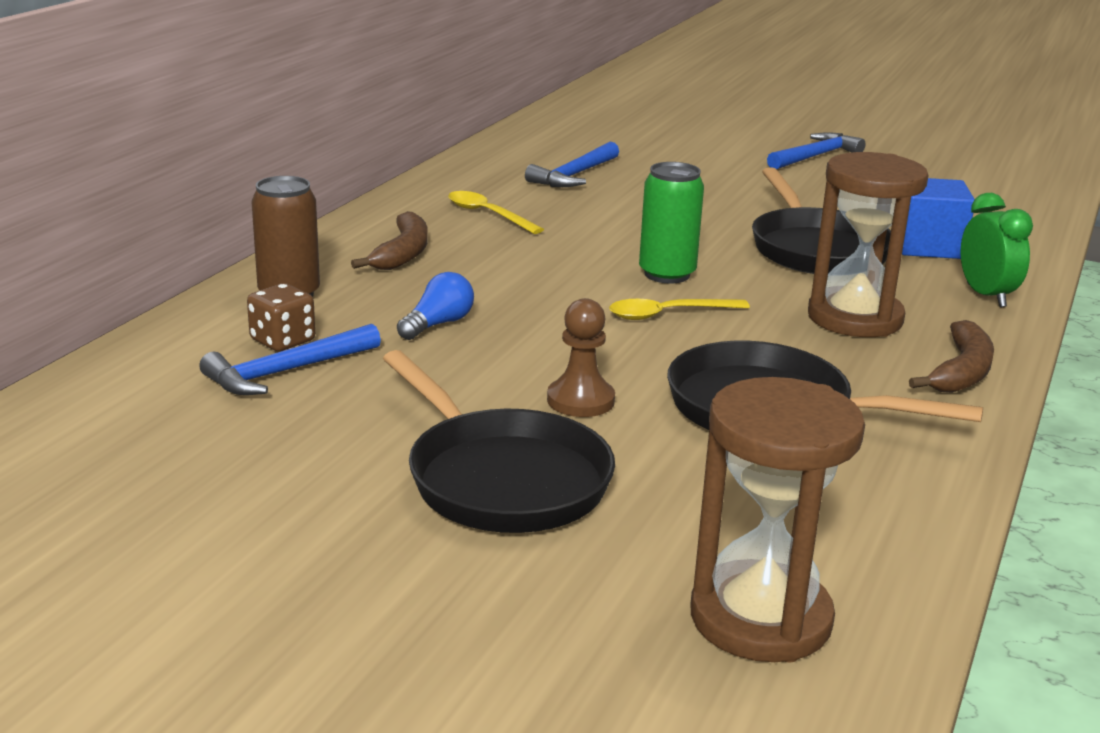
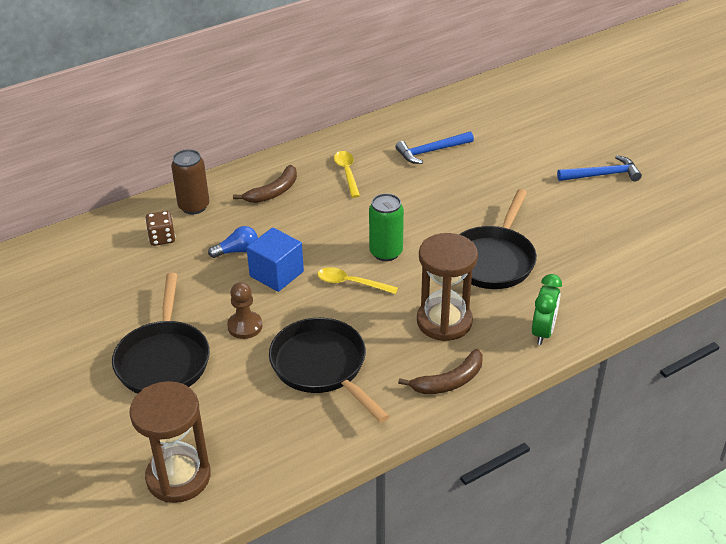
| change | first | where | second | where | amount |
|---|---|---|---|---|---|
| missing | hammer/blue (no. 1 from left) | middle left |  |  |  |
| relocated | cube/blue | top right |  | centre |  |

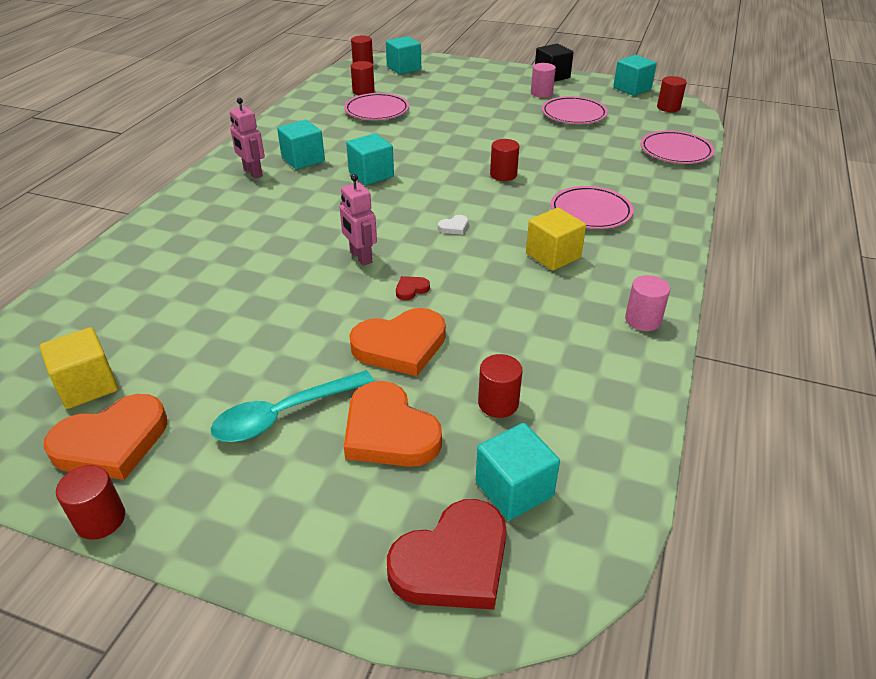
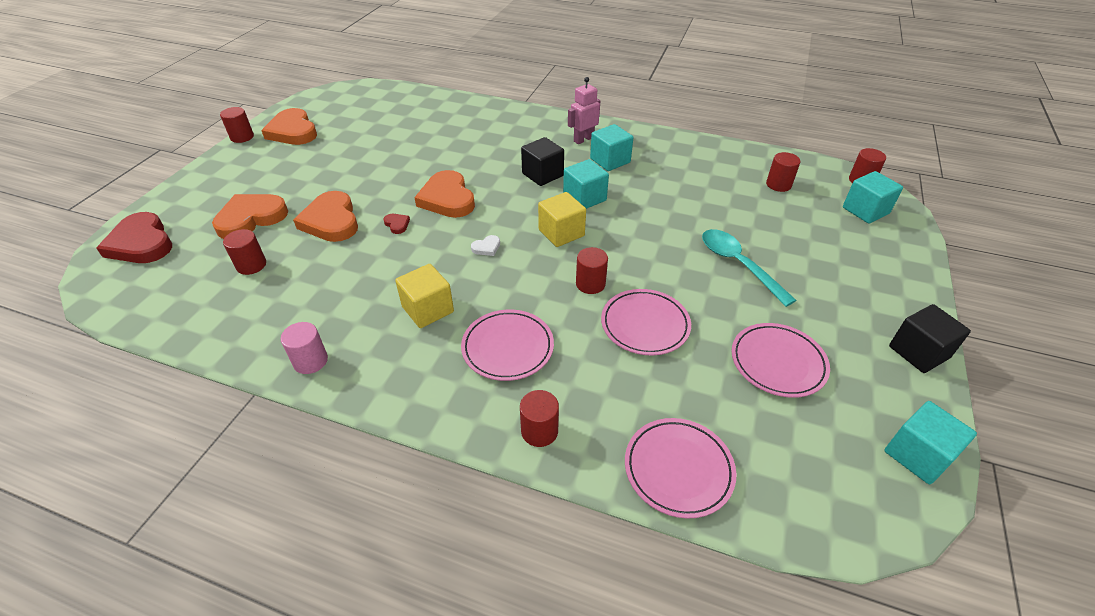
| change | first | where | second | where | amount |
|---|---|---|---|---|---|
| missing | cube/turquoise (no. 4 from left) | bottom centre |  |  |  |
| missing | cylinder/pink (no. 1 from left) | top centre |  |  |  |
| appeared |  |  | cube/black (no. 1 from left) | top centre |  |
| relocated | cube/yellow (no. 1 from left in the first image) | middle left | cube/yellow (no. 2 from left) | centre |  |
| relocated | spoon/turquoise | centre |  | middle right |  |
| relocated | plate/pink (no. 1 from left in the first image) | top centre | plate/pink (no. 2 from left) | centre |  |
| relocated | cylinder/red (no. 6 from left in the first image) | top right | cylinder/red (no. 3 from left) | bottom centre |  |
| exchanged | robot/pink (no. 2 from left) | top centre | heart/orange (no. 4 from left) | top centre |  |
| spun | heart/white | top centre |  | centre | 90 degrees counterclockwise |

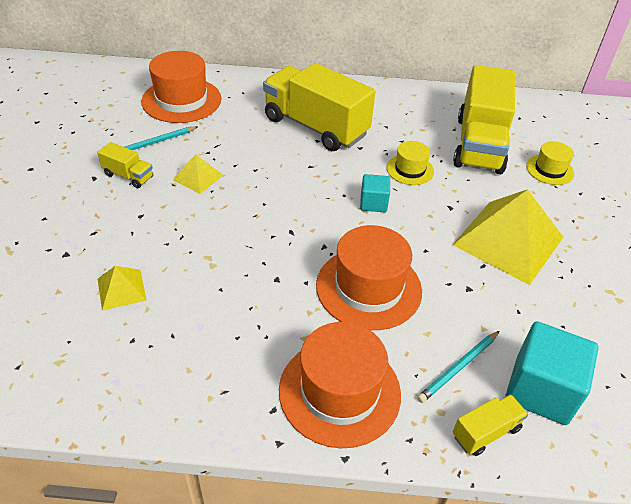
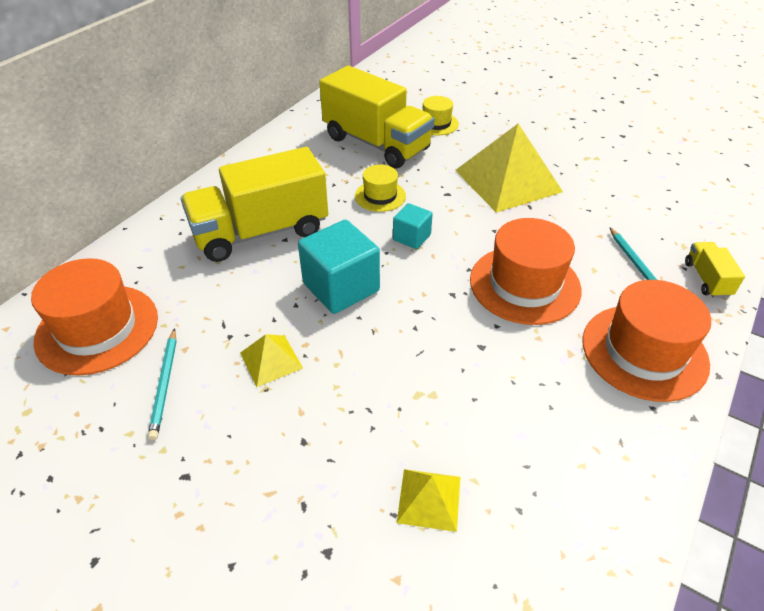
| change | first | where | second | where | amount |
|---|---|---|---|---|---|
| missing | truck/yellow (no. 1 from left) | top left |  |  |  |
| relocated | cube/turquoise (no. 2 from left in the first image) | bottom right | cube/turquoise (no. 1 from left) | centre |  |

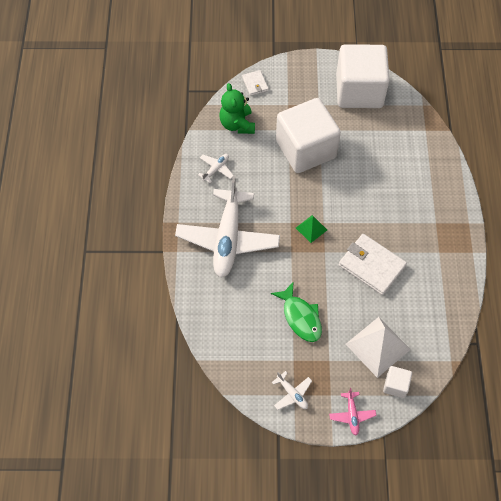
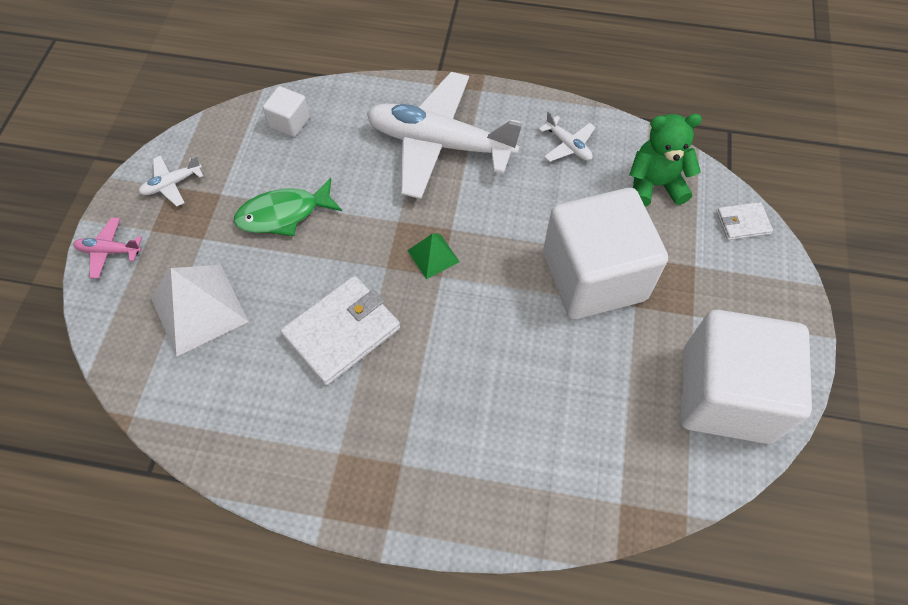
| change | first | where | second | where | amount |
|---|---|---|---|---|---|
| relocated | cube/white (no. 3 from left in the first image) | bottom right | cube/white (no. 1 from left) | top left |  |

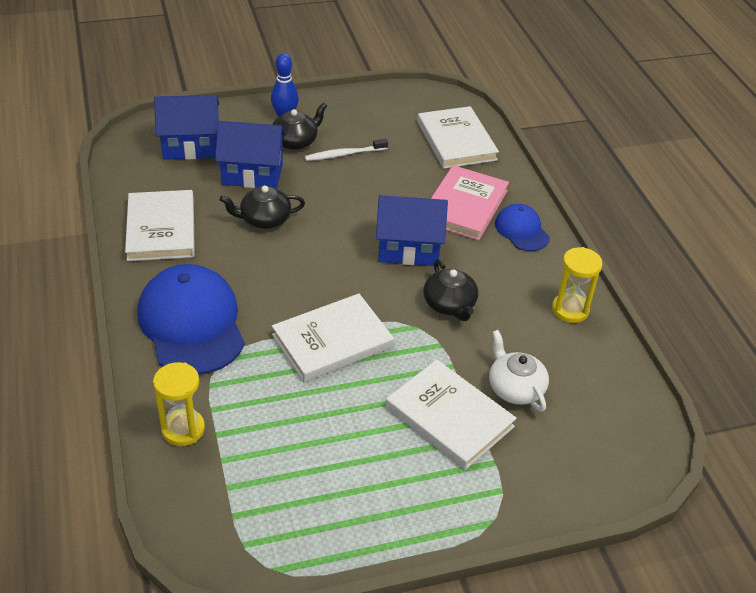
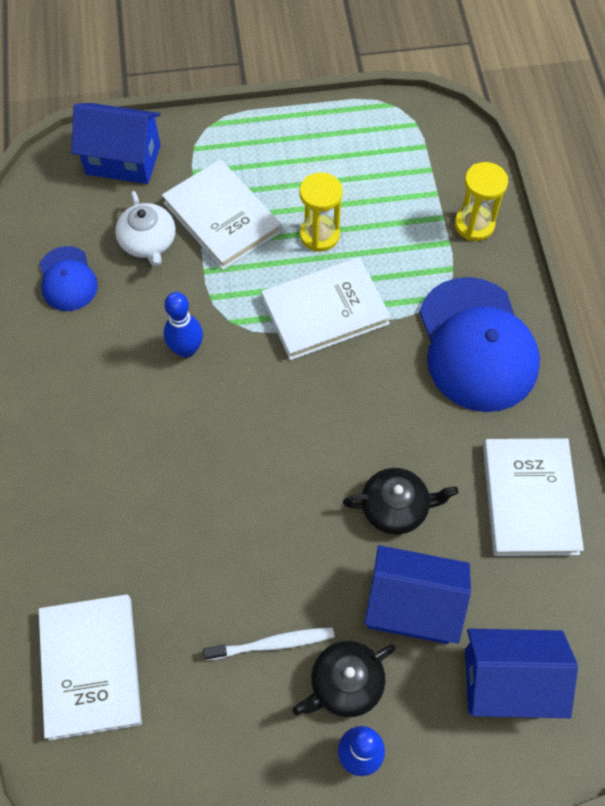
| change | first | where | second | where | amount |
|---|---|---|---|---|---|
| missing | book/pink | centre |  |  |  |
| relocated | house/blue (no. 3 from left in the first image) | centre | house/blue (no. 1 from left) | top left |  |
| relocated | cap/blue (no. 2 from left in the first image) | middle right | cap/blue (no. 1 from left) | middle left |  |
| relocated | hourglass/yellow (no. 2 from left in the first image) | middle right | hourglass/yellow (no. 1 from left) | top centre |  |
| exchanged | teapot/black (no. 3 from left) | centre | bowling pin/blue (no. 1 from left) | middle left |  |

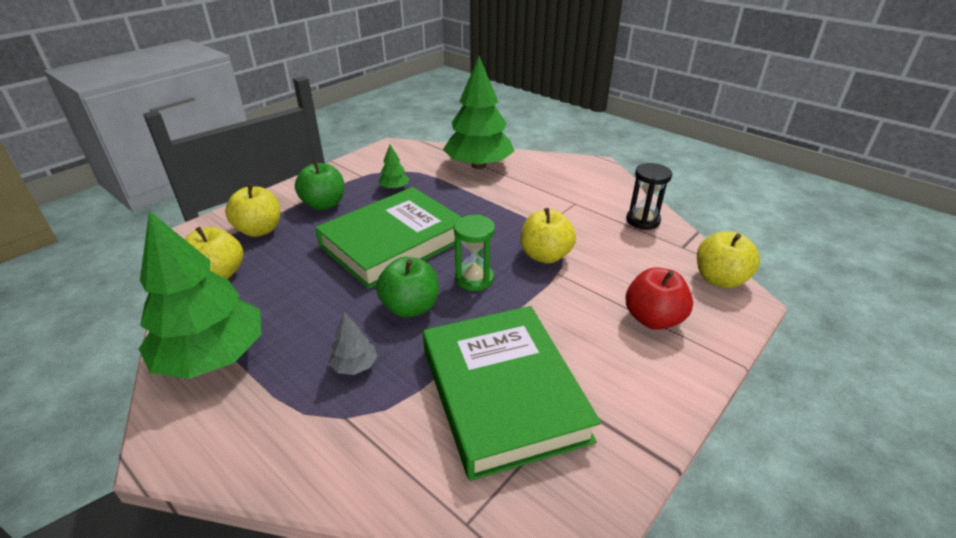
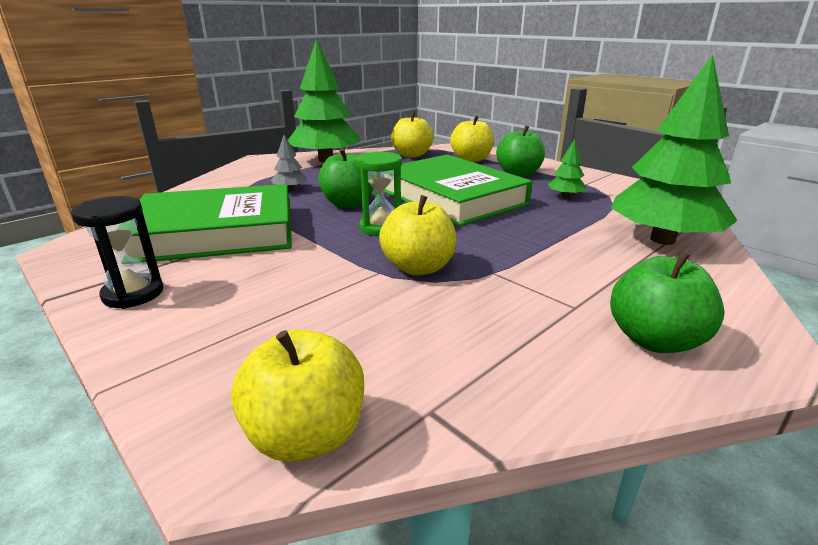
| change | first | where | second | where | amount |
|---|---|---|---|---|---|
| missing | apple/red | middle right |  |  |  |
| appeared |  |  | apple/green (no. 3 from left) | middle right |  |
| relocated | hourglass/black | middle right |  | middle left |  |

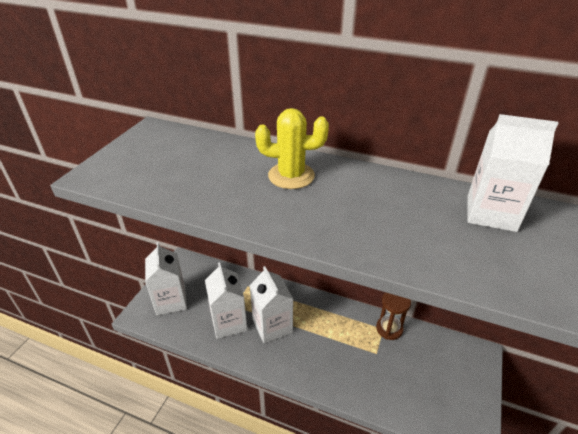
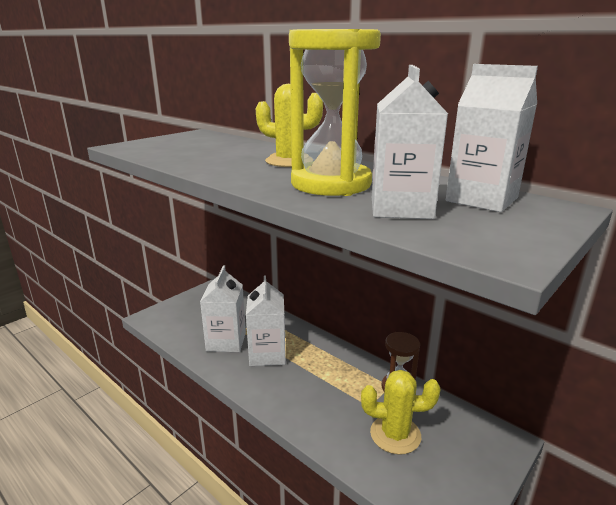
| change | first | where | second | where | amount |
|---|---|---|---|---|---|
| appeared |  |  | hourglass/yellow | top centre |  |
| appeared |  |  | cactus/yellow (no. 2 from left) | bottom centre |  |
| relocated | carton/white (no. 1 from left in the first image) | middle left | carton/white (no. 3 from left) | top centre |  |

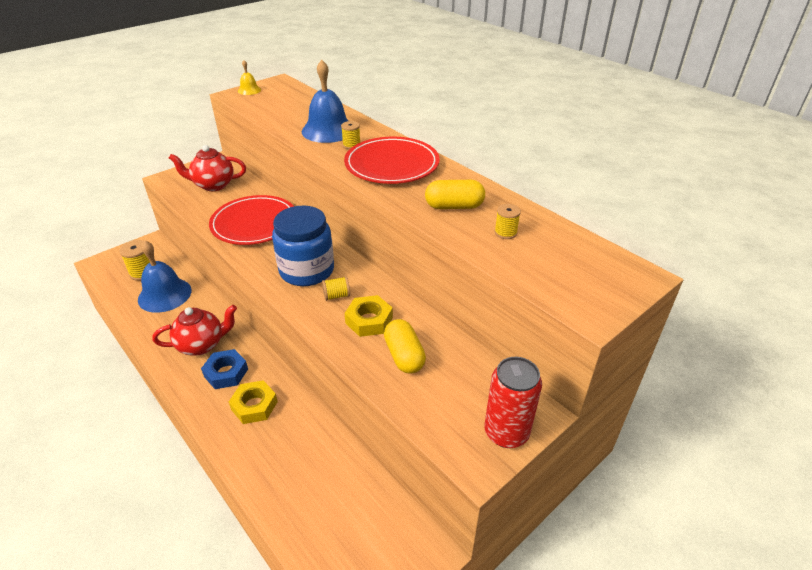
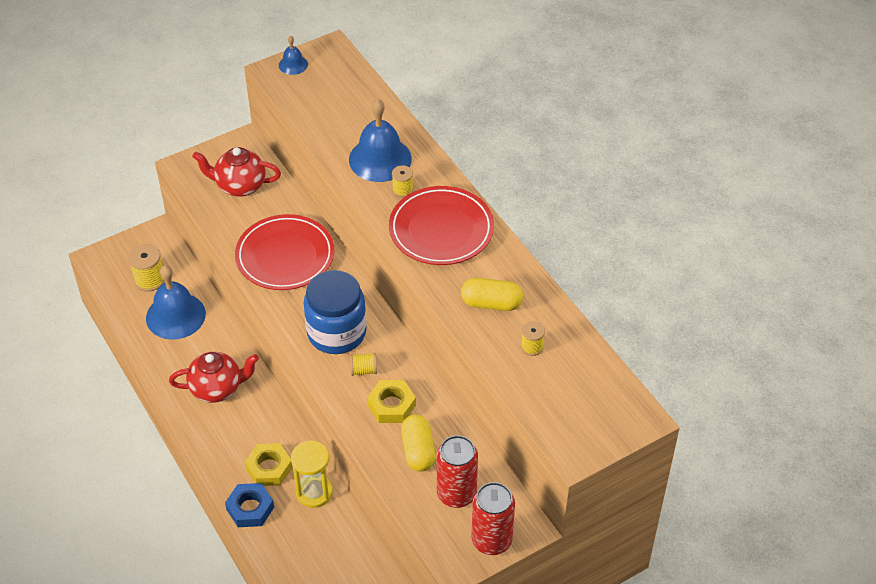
| change | first | where | second | where | amount |
|---|---|---|---|---|---|
| appeared |  |  | hourglass/yellow | bottom centre |  |
| appeared |  |  | can/red (no. 1 from left) | bottom centre |  |
| relocated | nut/blue | middle left |  | bottom left |  |
| colour | bell/yellow | top left | bell/blue (no. 2 from left) | top centre |  |

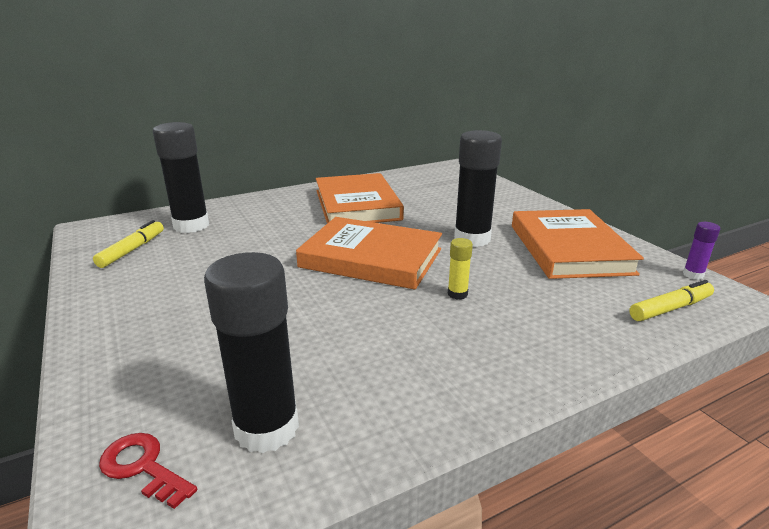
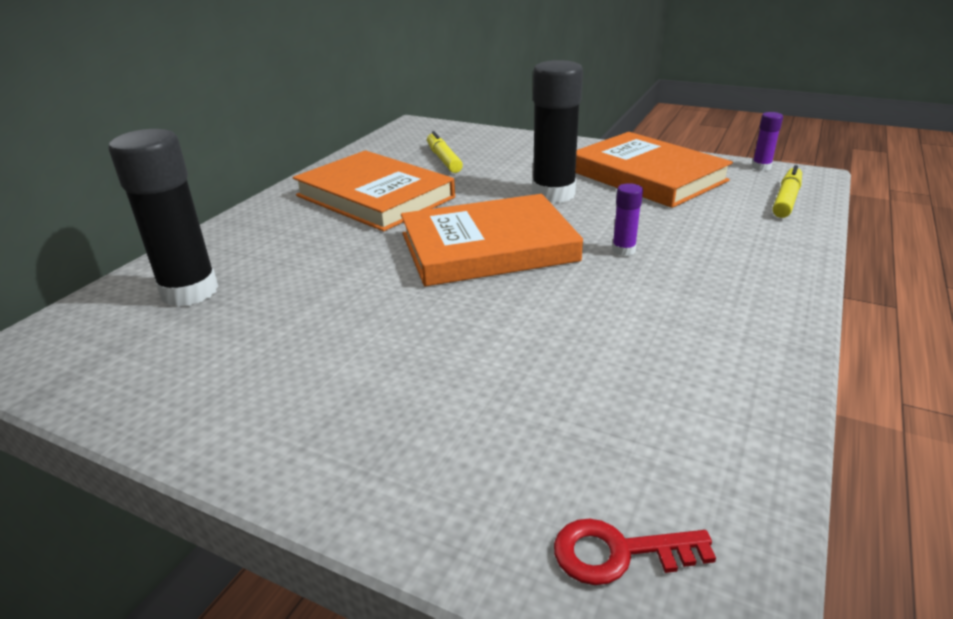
| change | first | where | second | where | amount |
|---|---|---|---|---|---|
| missing | glue stick/black (no. 2 from left) | bottom left |  |  |  |
| relocated | marker/yellow (no. 1 from left) | middle left |  | top centre |  |
| colour | glue stick/yellow | centre | glue stick/purple (no. 1 from left) | centre |  |

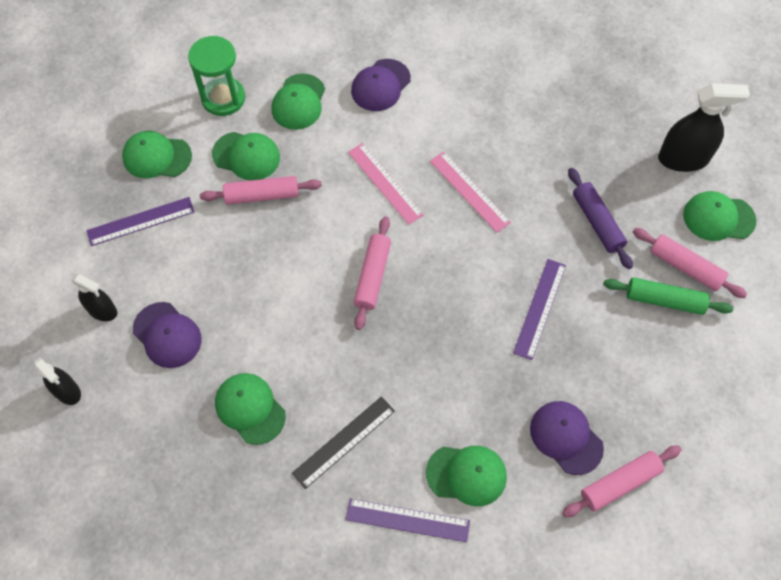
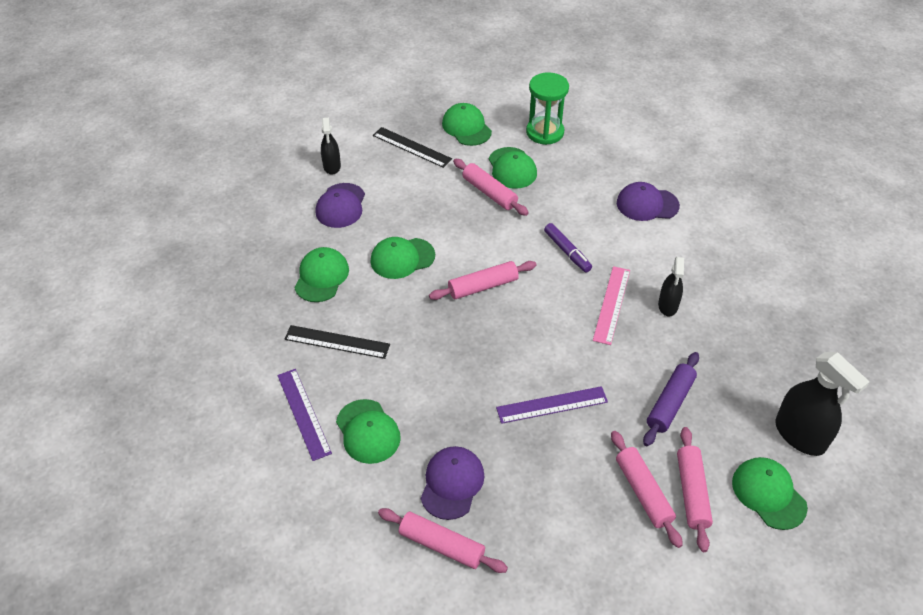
| change | first | where | second | where | amount |
|---|---|---|---|---|---|
| relocated | spray bottle/black (no. 1 from left in the first image) | middle left | spray bottle/black (no. 2 from left) | middle right |  |
| relocated | cap/green (no. 4 from left in the first image) | top centre | cap/green (no. 3 from left) | centre |  |
| exchanged | ruler/pink (no. 1 from left) | top centre | marker/purple | centre |  |
| colour | ruler/purple (no. 1 from left) | middle left | ruler/black (no. 2 from left) | top centre |  |
| colour | rolling pin/green | middle right | rolling pin/pink (no. 4 from left) | bottom right |  |

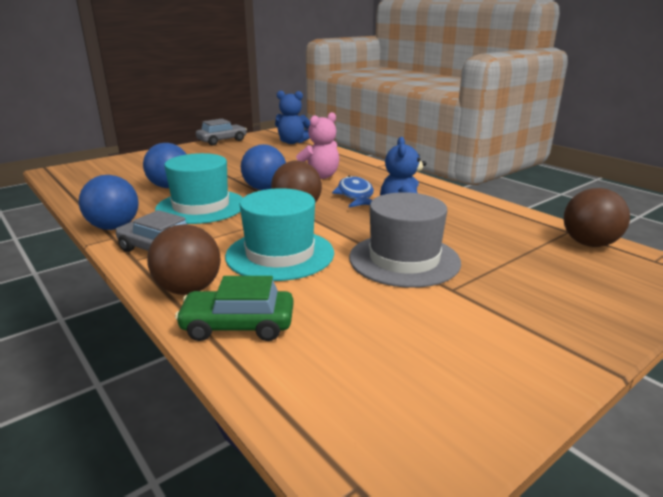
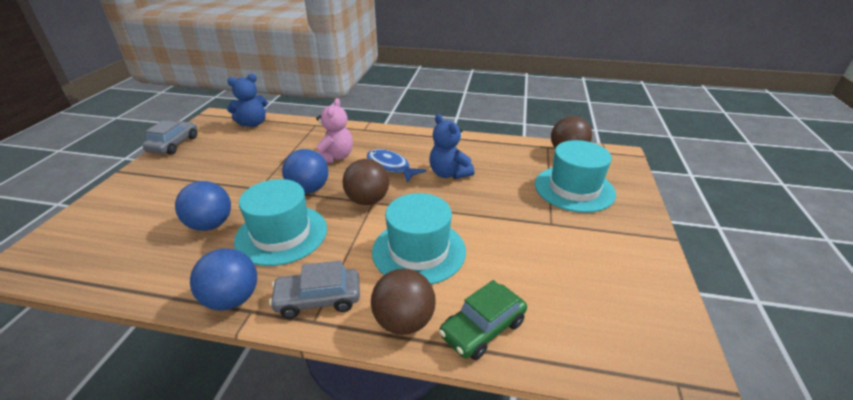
| change | first | where | second | where | amount |
|---|---|---|---|---|---|
| missing | hat/grey | centre |  |  |  |
| appeared |  |  | hat/turquoise (no. 3 from left) | middle right |  |

